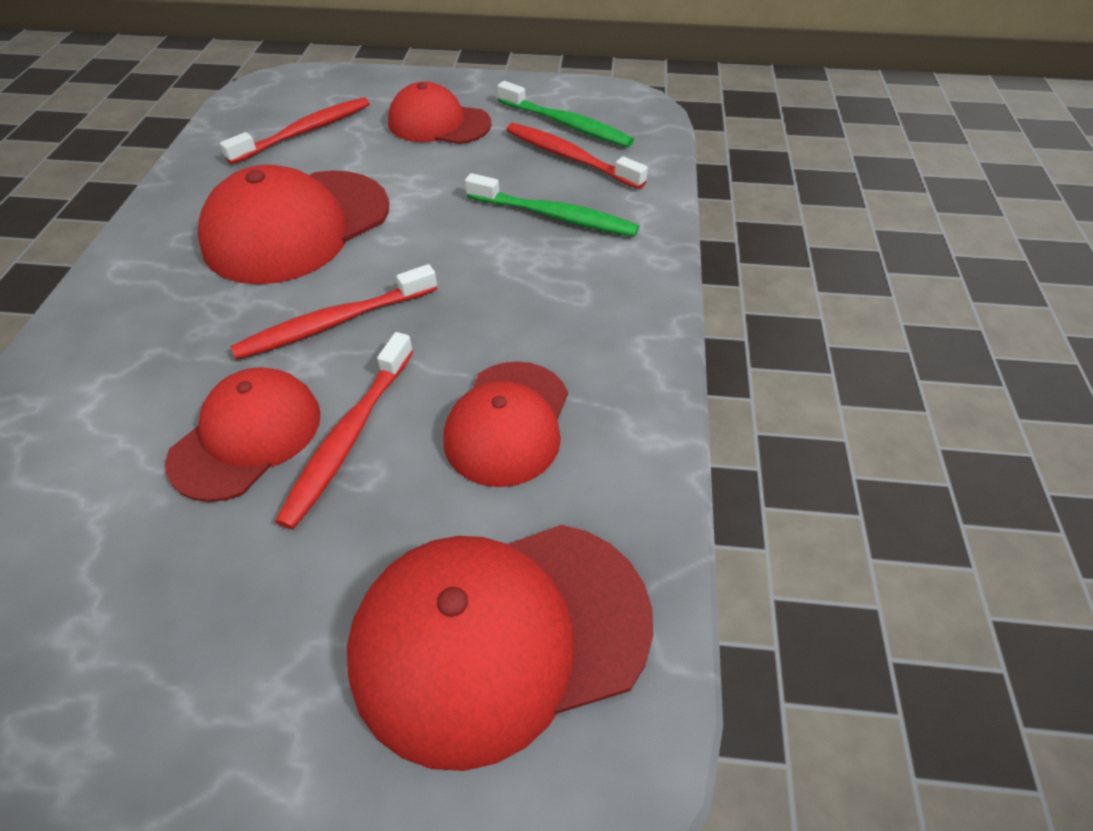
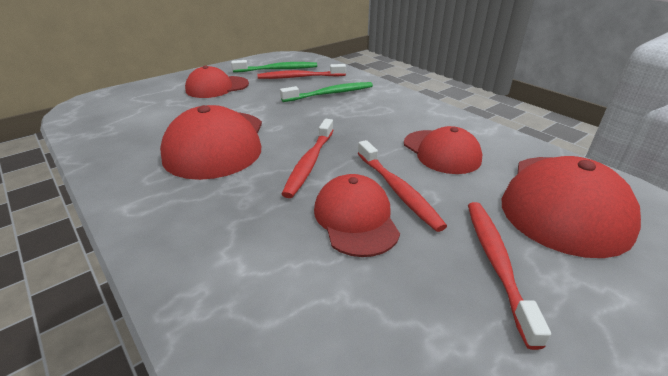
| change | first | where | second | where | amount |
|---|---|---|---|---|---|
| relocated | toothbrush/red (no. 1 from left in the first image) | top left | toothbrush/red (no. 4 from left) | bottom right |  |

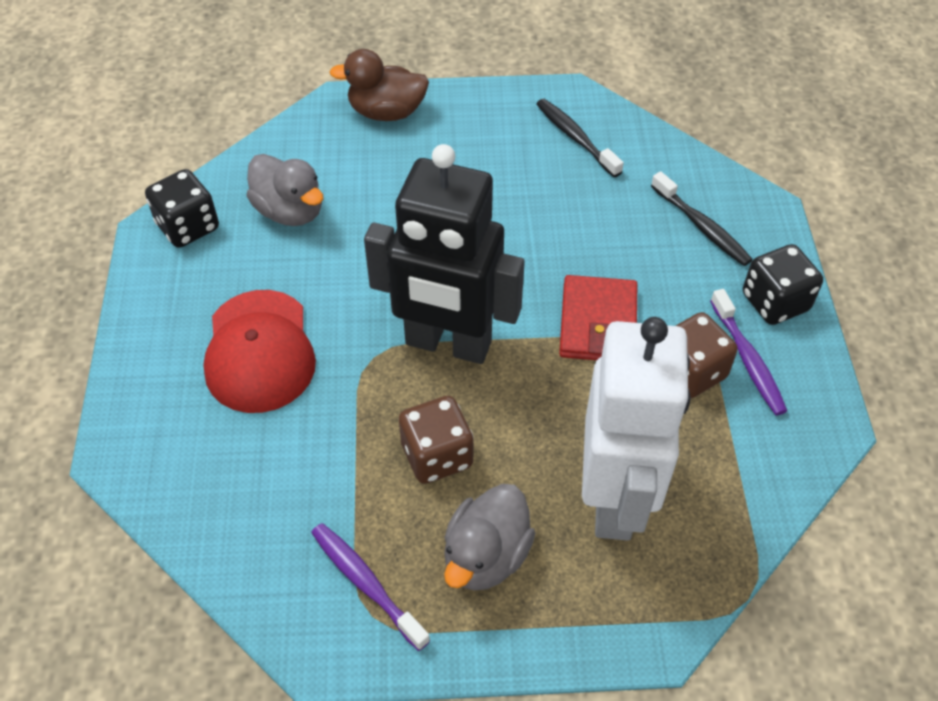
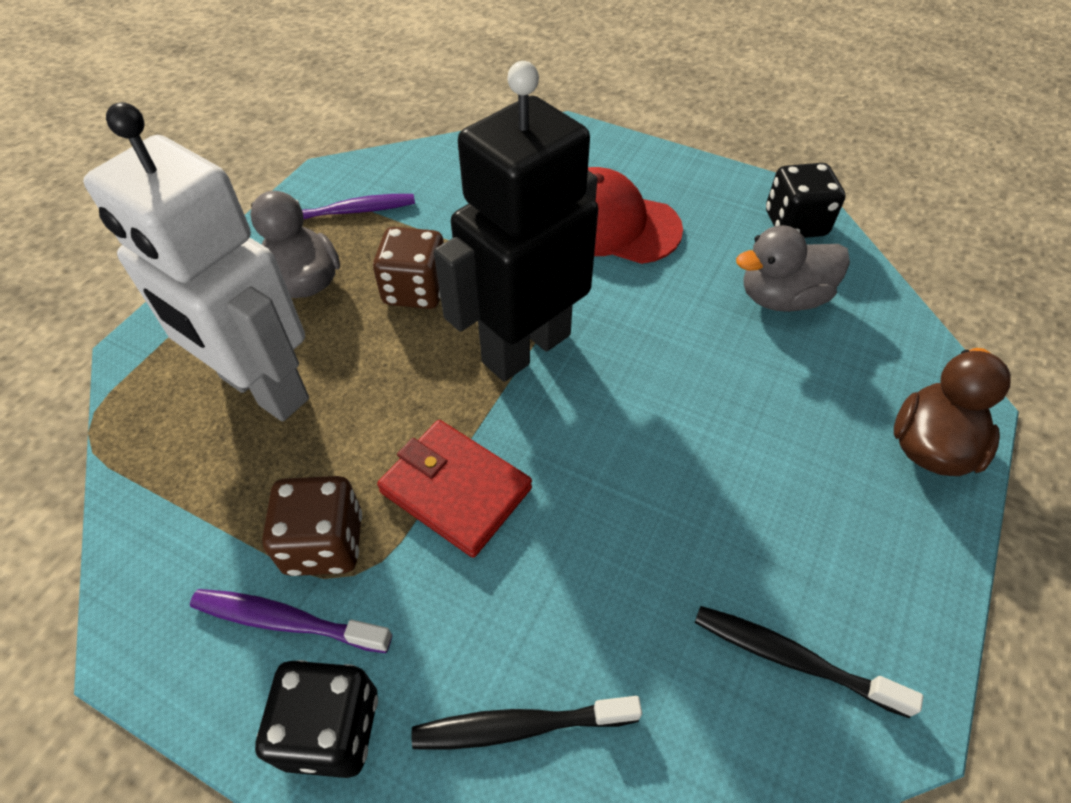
| change | first | where | second | where | amount |
|---|---|---|---|---|---|
| spun | toothbrush/black (no. 1 from left in the first image) | top centre | toothbrush/black (no. 2 from left) | bottom right | 150 degrees counterclockwise |

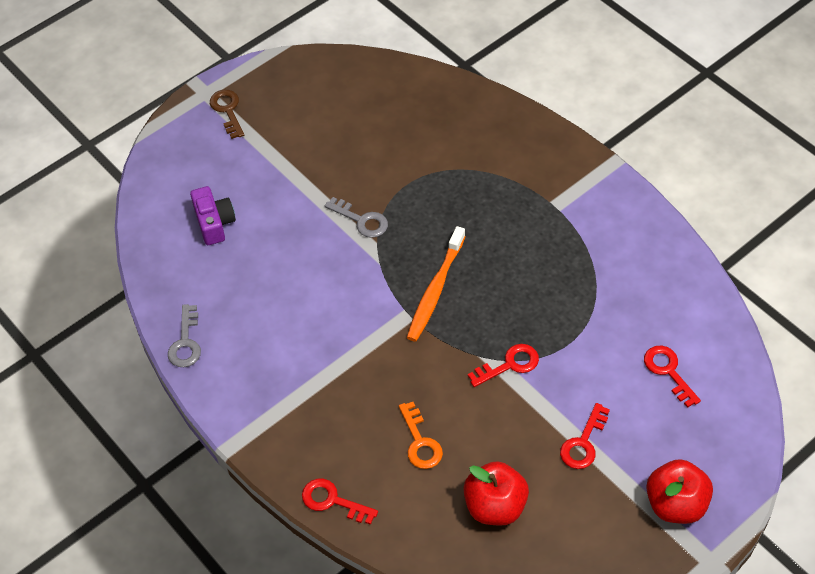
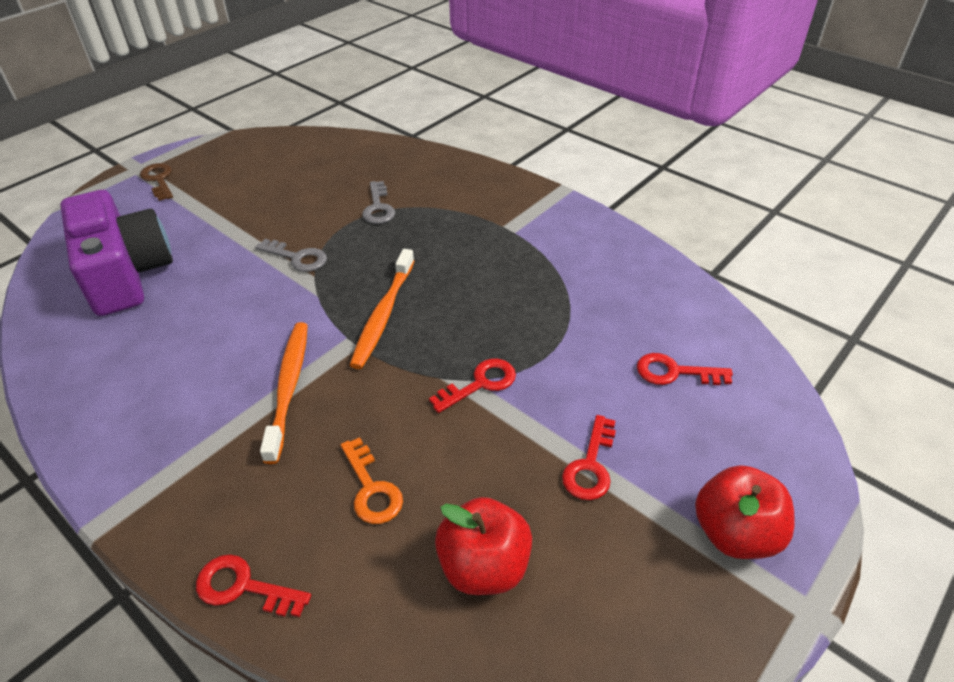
| change | first | where | second | where | amount |
|---|---|---|---|---|---|
| appeared |  |  | toothbrush/orange (no. 1 from left) | middle left |  |
| relocated | key/grey (no. 1 from left in the first image) | middle left | key/grey (no. 2 from left) | top centre |  |
| spun | key/red (no. 4 from left) | middle right |  | middle right | 45 degrees counterclockwise |
| size | camera/purple | middle left |  | middle left | x1.97 |

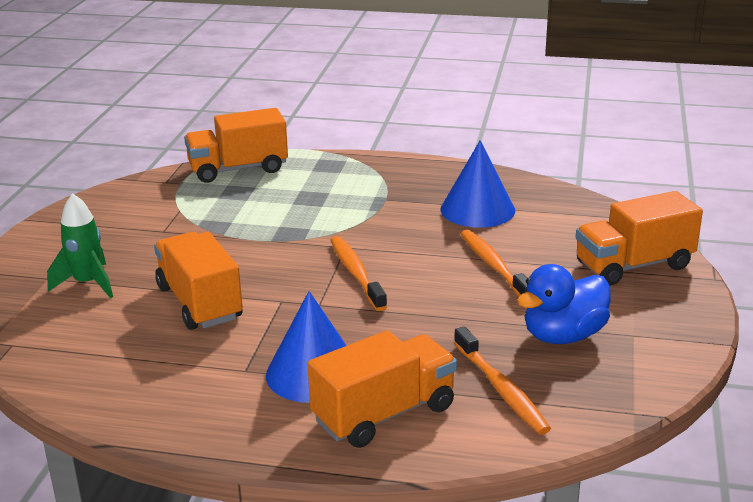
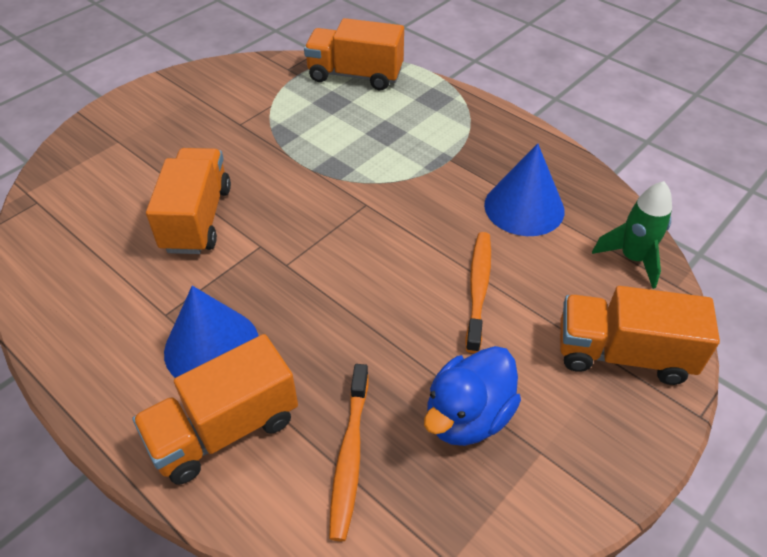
| change | first | where | second | where | amount |
|---|---|---|---|---|---|
| missing | toothbrush/orange (no. 1 from left) | centre |  |  |  |
| relocated | rocket/green | middle left |  | middle right |  |
| spun | truck/orange (no. 3 from left in the first image) | bottom centre | truck/orange (no. 2 from left) | bottom left | 150 degrees clockwise |
| spun | duck/blue | middle right |  | bottom centre | 45 degrees counterclockwise |

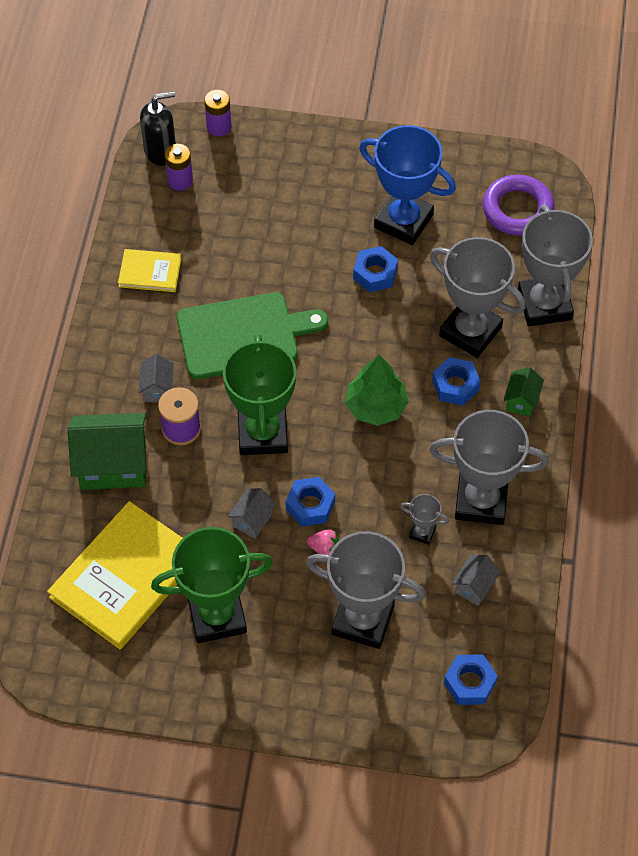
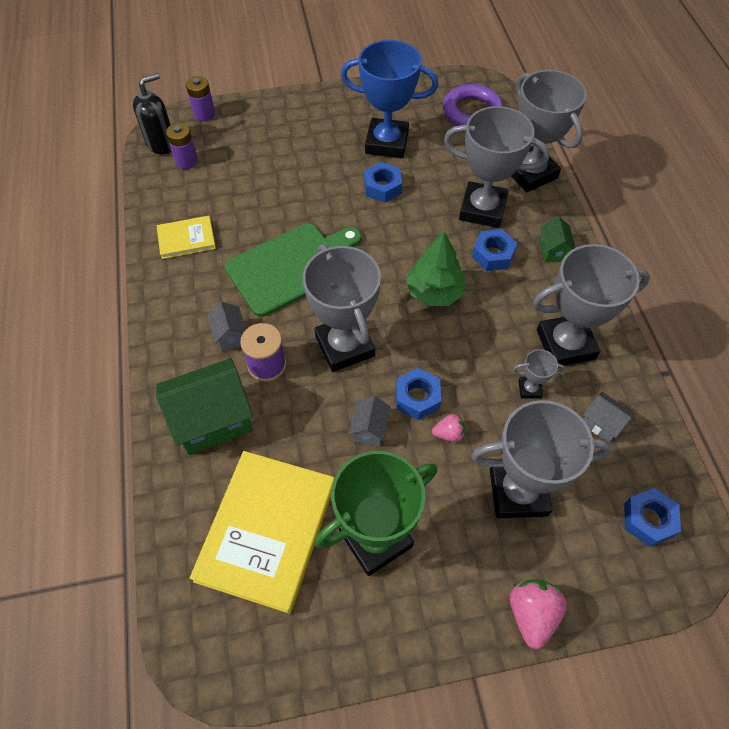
| change | first | where | second | where | amount |
|---|---|---|---|---|---|
| appeared |  |  | strawberry/pink (no. 2 from left) | bottom right |  |
| colour | trophy/green (no. 2 from left) | centre | trophy/grey (no. 1 from left) | centre |  |
| spun | house/grey (no. 3 from left) | bottom right |  | middle right | 60 degrees counterclockwise |

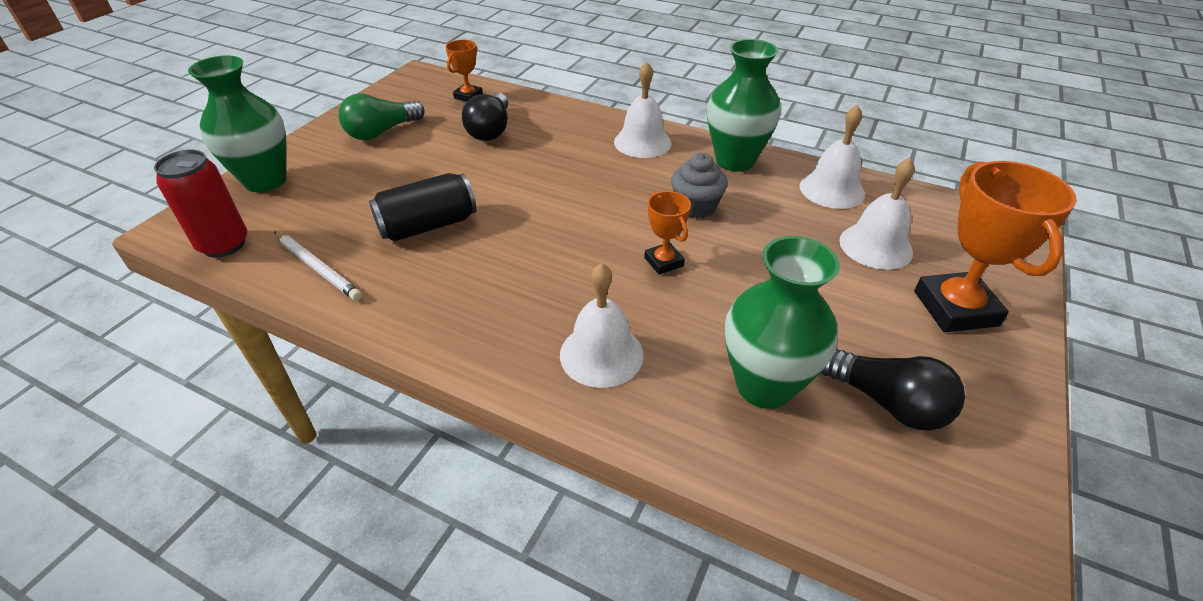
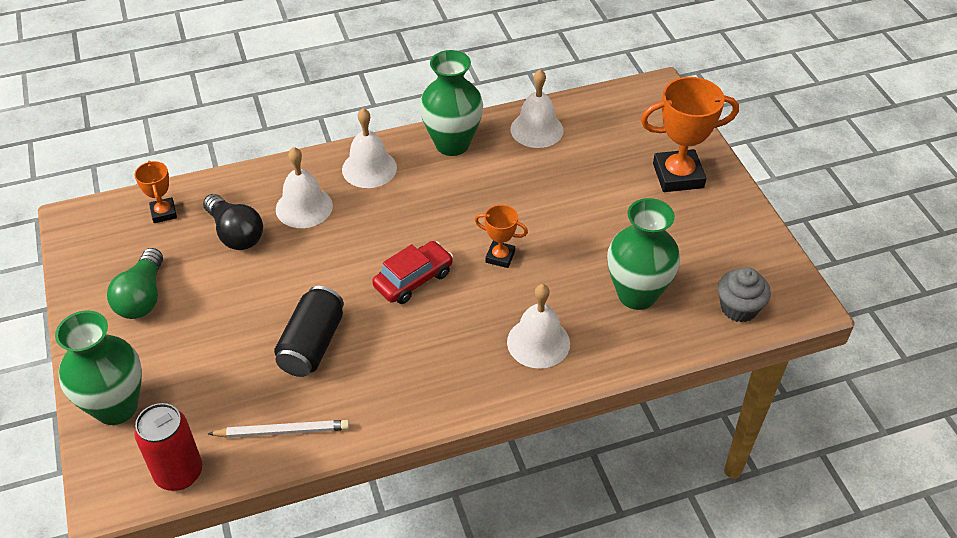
| change | first | where | second | where | amount |
|---|---|---|---|---|---|
| missing | light bulb/black (no. 2 from left) | middle right |  |  |  |
| appeared |  |  | car/red | centre |  |
| relocated | cupcake/grey | top centre |  | middle right |  |
| relocated | bell/white (no. 4 from left in the first image) | middle right | bell/white (no. 1 from left) | middle left |  |
| spun | trophy/orange (no. 3 from left) | middle right |  | top right | 45 degrees counterclockwise |

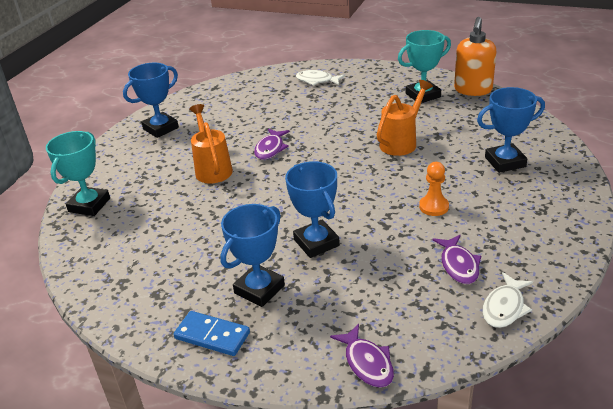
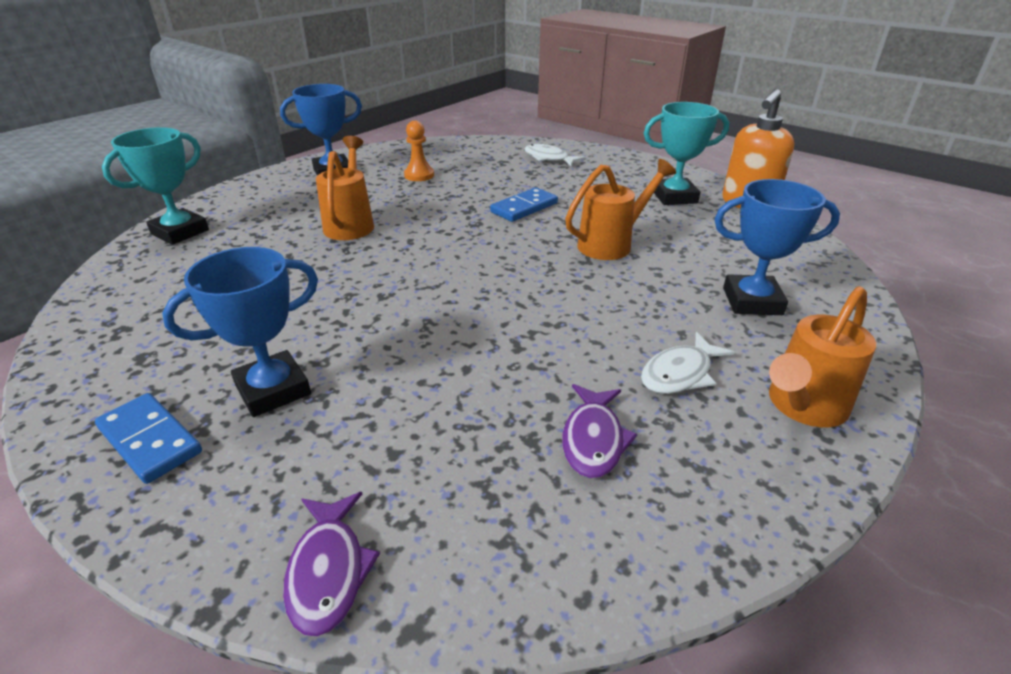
| change | first | where | second | where | amount |
|---|---|---|---|---|---|
| missing | fish/purple (no. 1 from left) | centre |  |  |  |
| missing | trophy/blue (no. 3 from left) | centre |  |  |  |
| appeared |  |  | domino/blue (no. 2 from left) | top centre |  |
| appeared |  |  | watering can/orange (no. 3 from left) | middle right |  |
| relocated | pawn/orange | middle right |  | top centre |  |
| relocated | fish/white (no. 2 from left) | bottom right |  | middle right |  |

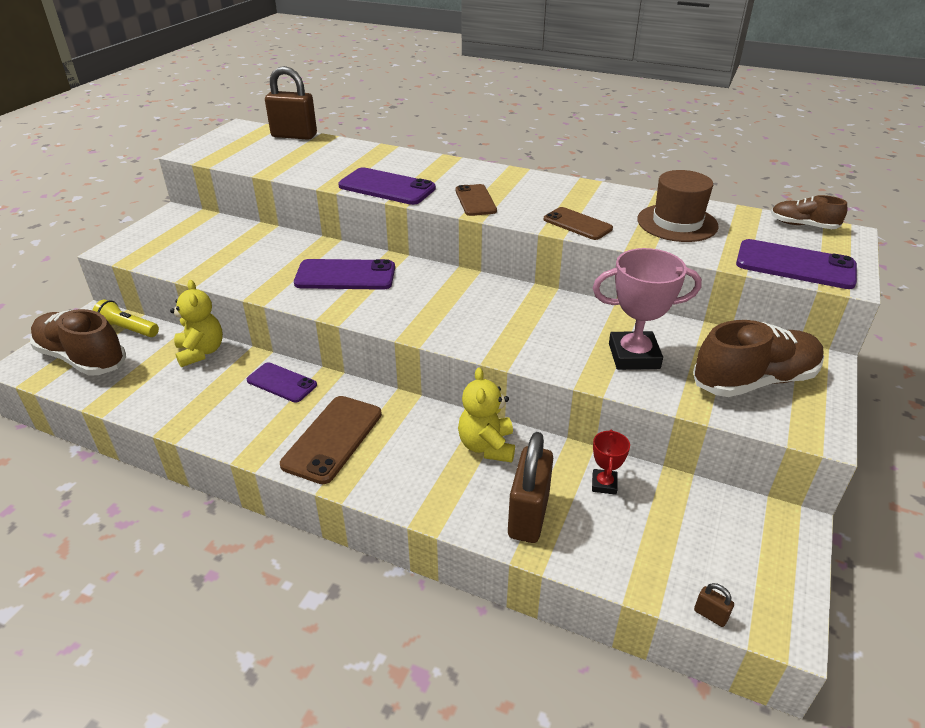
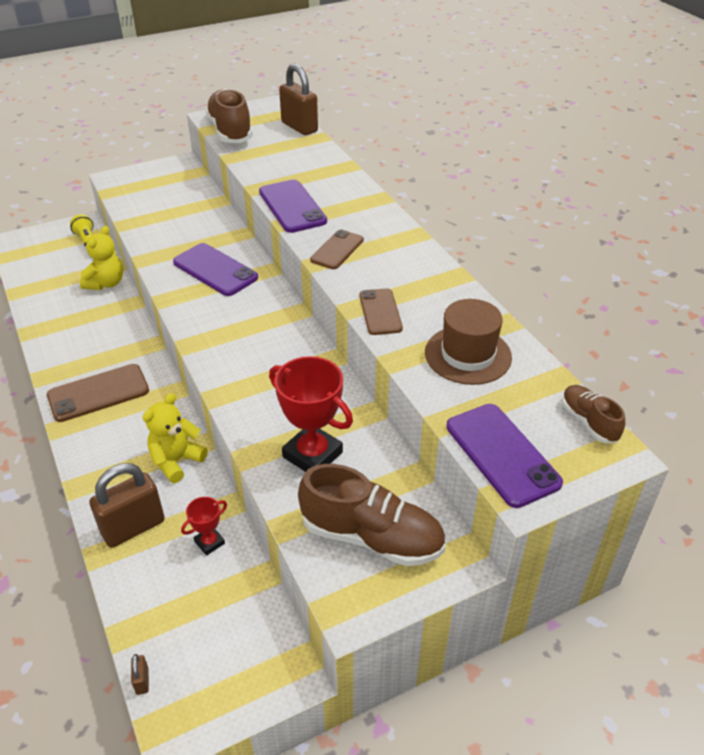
| change | first | where | second | where | amount |
|---|---|---|---|---|---|
| missing | phone/purple (no. 1 from left) | middle left |  |  |  |
| relocated | shoe/brown (no. 1 from left) | middle left |  | top left |  |
| colour | trophy/pink | middle right | trophy/red (no. 2 from left) | centre |  |

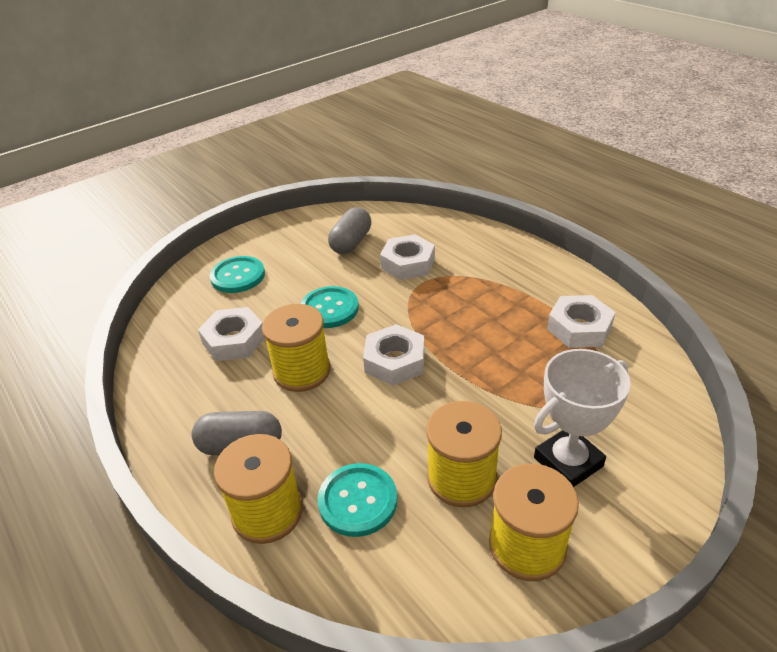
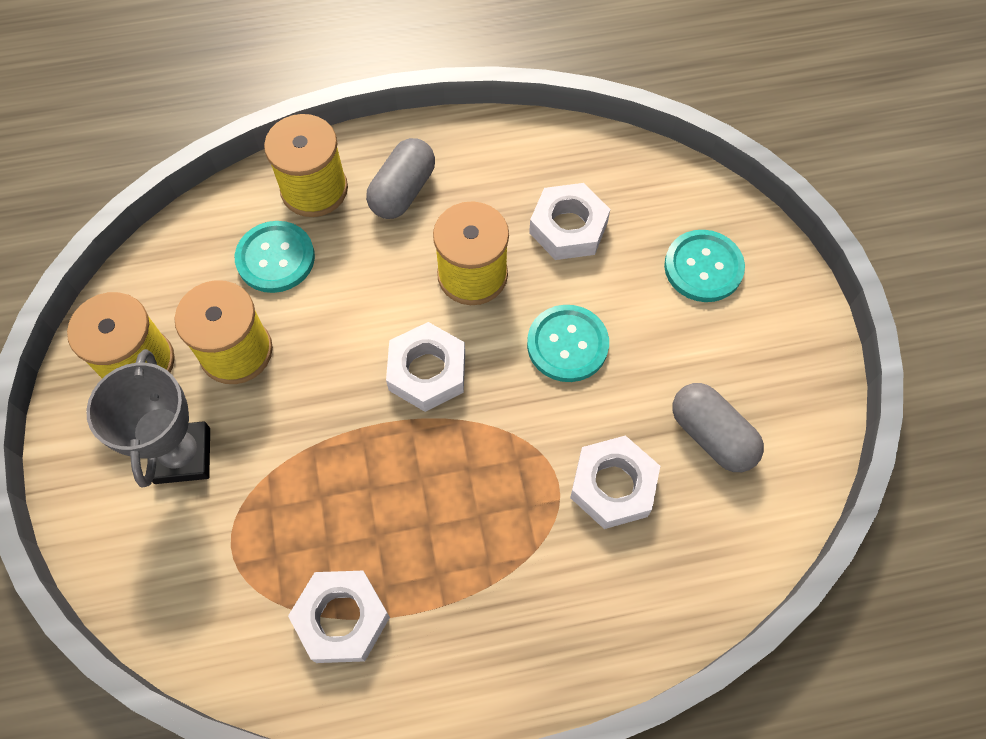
| change | first | where | second | where | amount |
|---|---|---|---|---|---|
| colour | trophy/white | middle right | trophy/grey | middle left |  |

